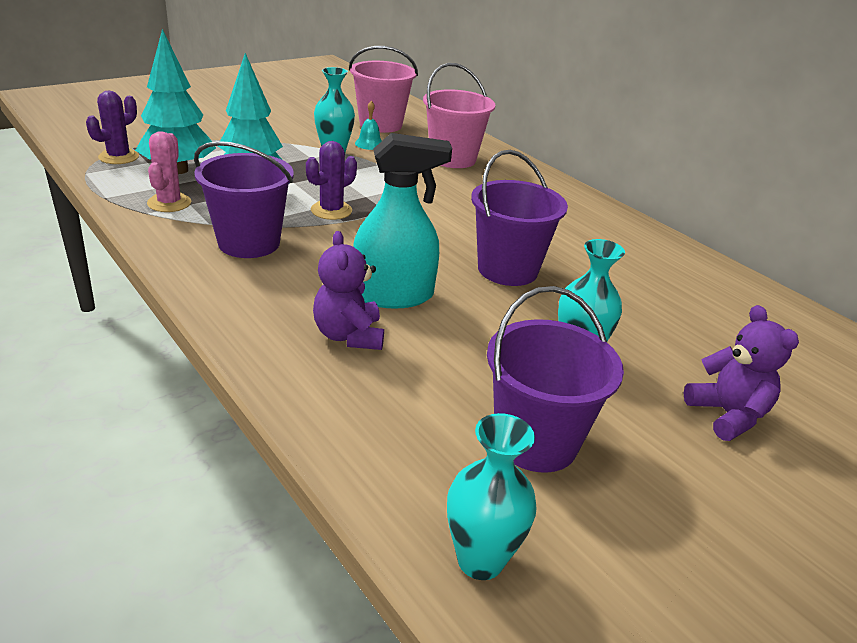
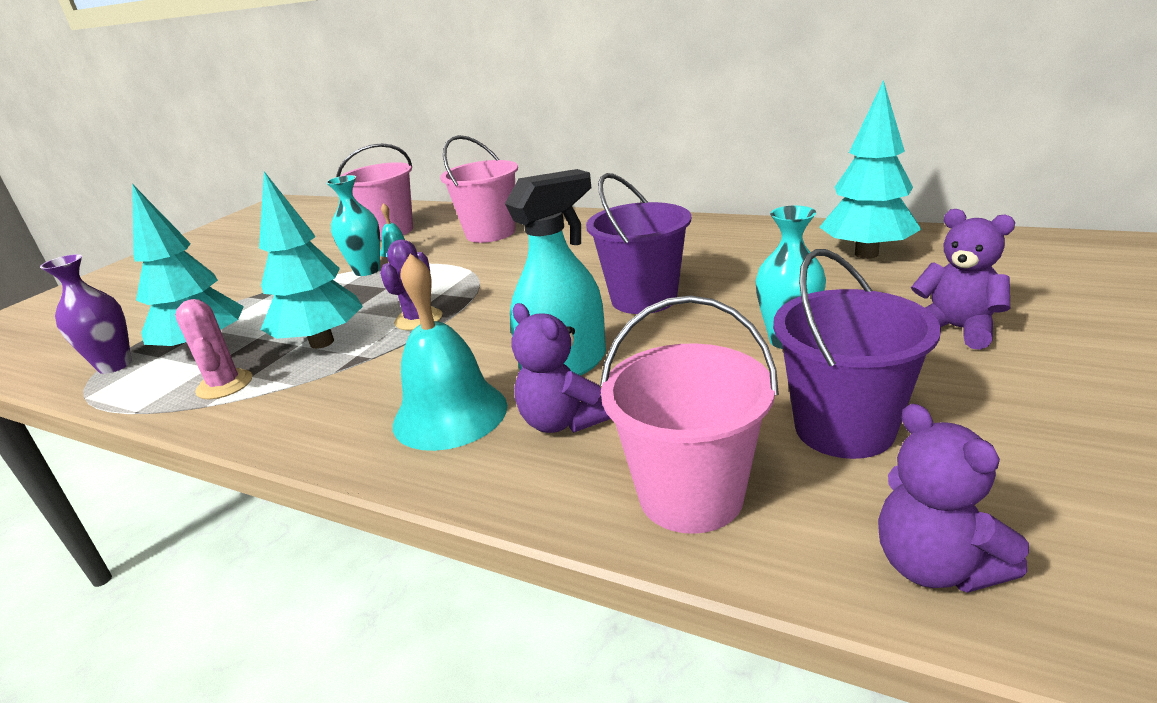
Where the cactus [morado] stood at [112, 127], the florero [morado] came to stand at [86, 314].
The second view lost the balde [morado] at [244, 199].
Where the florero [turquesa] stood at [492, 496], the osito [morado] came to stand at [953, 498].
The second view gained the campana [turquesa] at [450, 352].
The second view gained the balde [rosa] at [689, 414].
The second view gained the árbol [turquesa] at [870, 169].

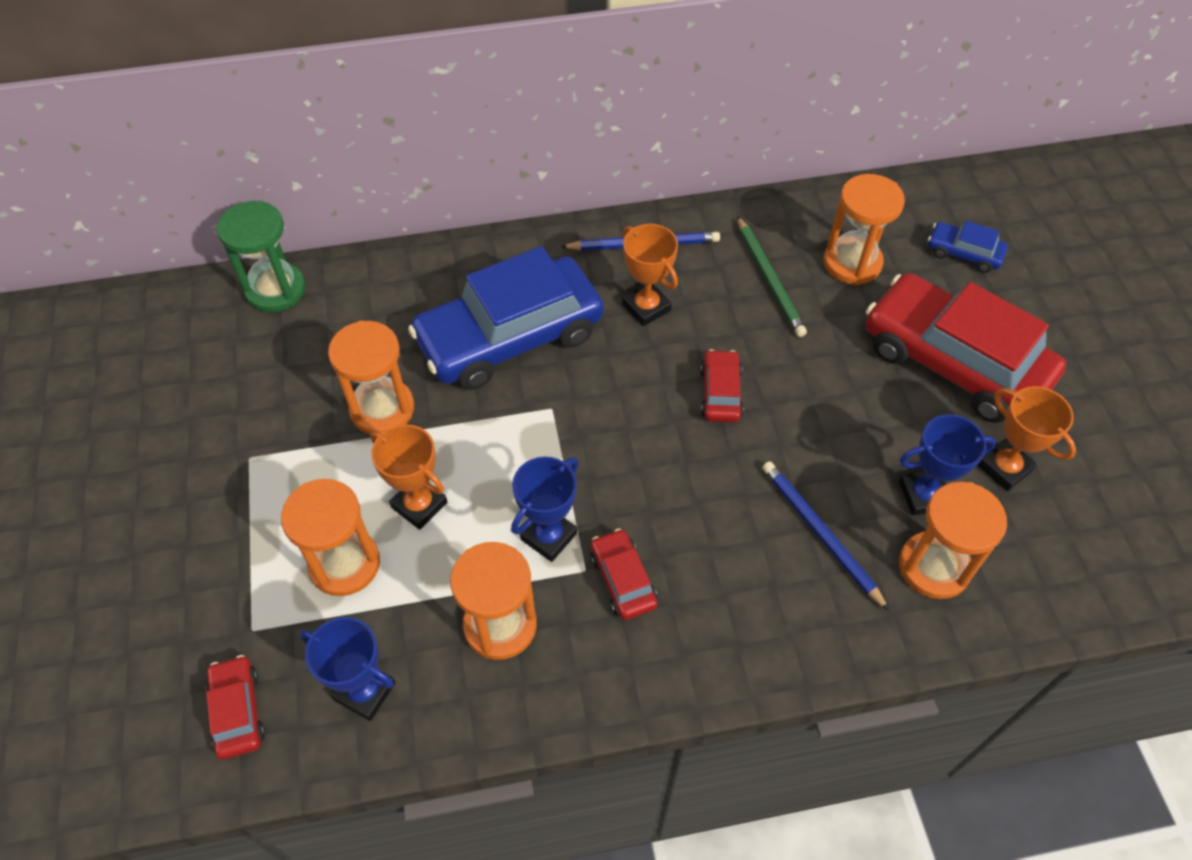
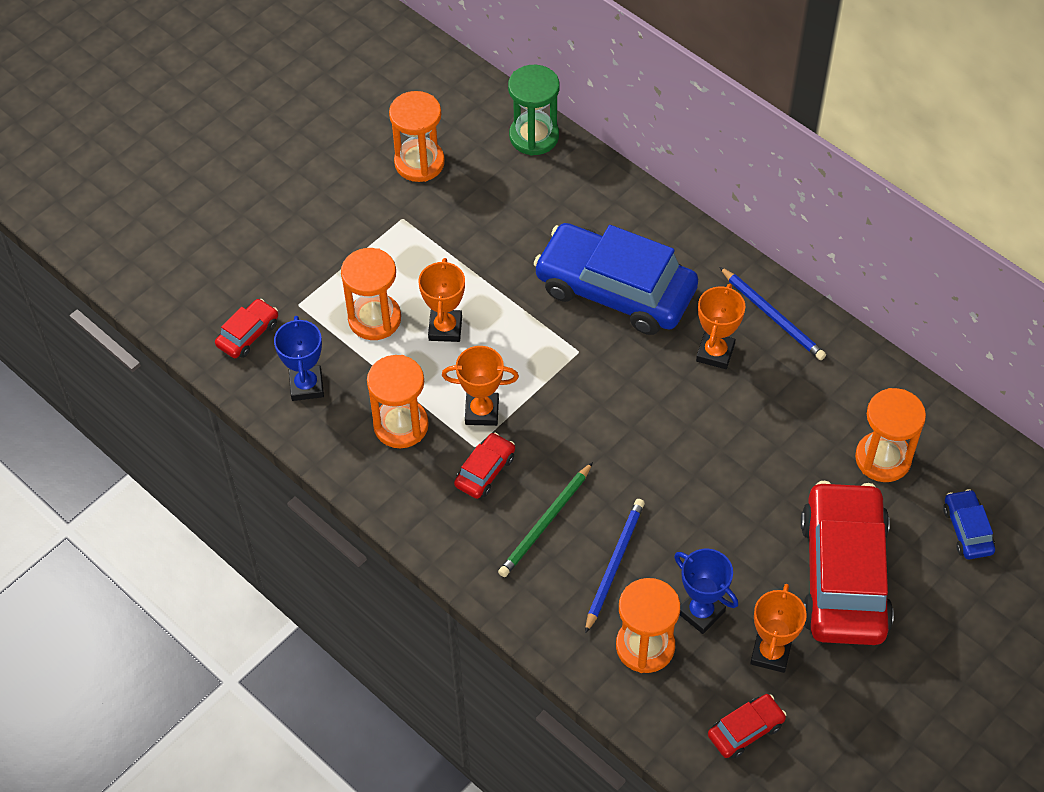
The reloj de arena [naranja] ended up elsewhere, having gone from [371, 377] to [417, 136].
What was the trofeo [azul] at [544, 509] turned into the trofeo [naranja] at [480, 386].
The coche [rojo] ended up elsewhere, having gone from [722, 385] to [747, 726].
The lápiz [verde] ended up elsewhere, having gone from [772, 276] to [545, 519].

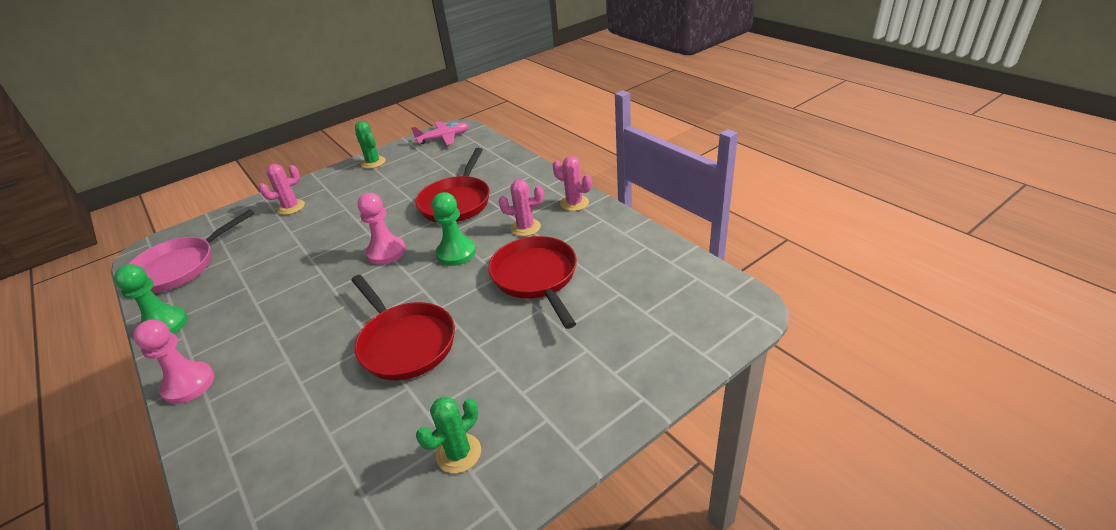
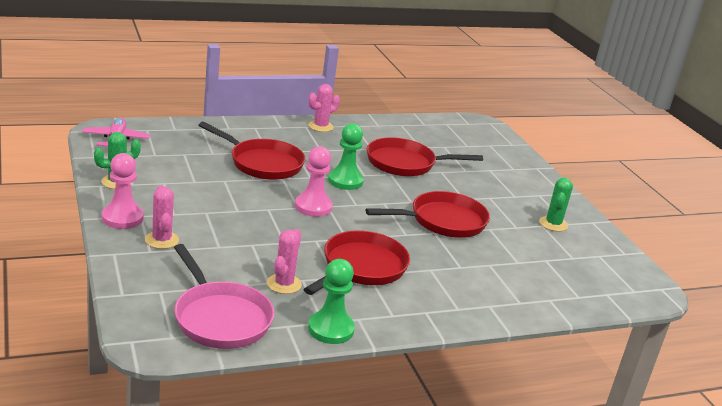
The peón [rosa] ended up elsewhere, having gone from [173, 361] to [123, 191].
The cactus [verde] at [448, 434] ended up facing another way, 45 degrees clockwise from before.
The cactus [rosa] ended up elsewhere, having gone from [521, 207] to [284, 261].
The second view gained the sartén [rojo] at [357, 263].

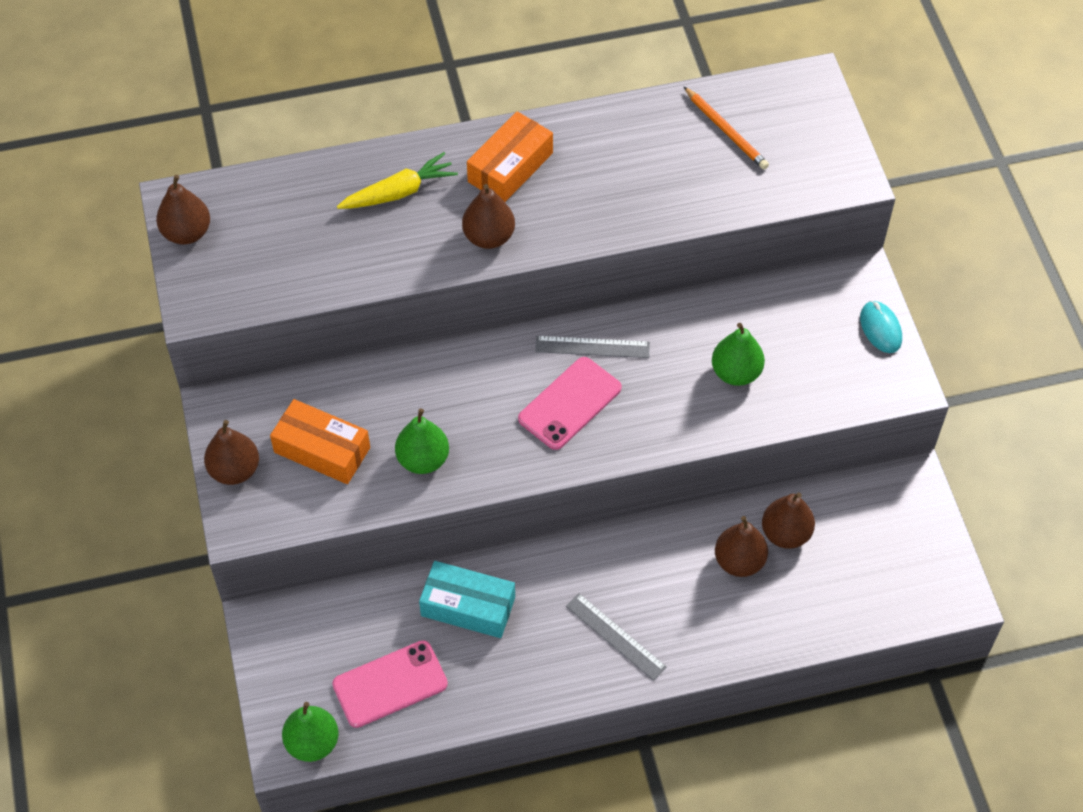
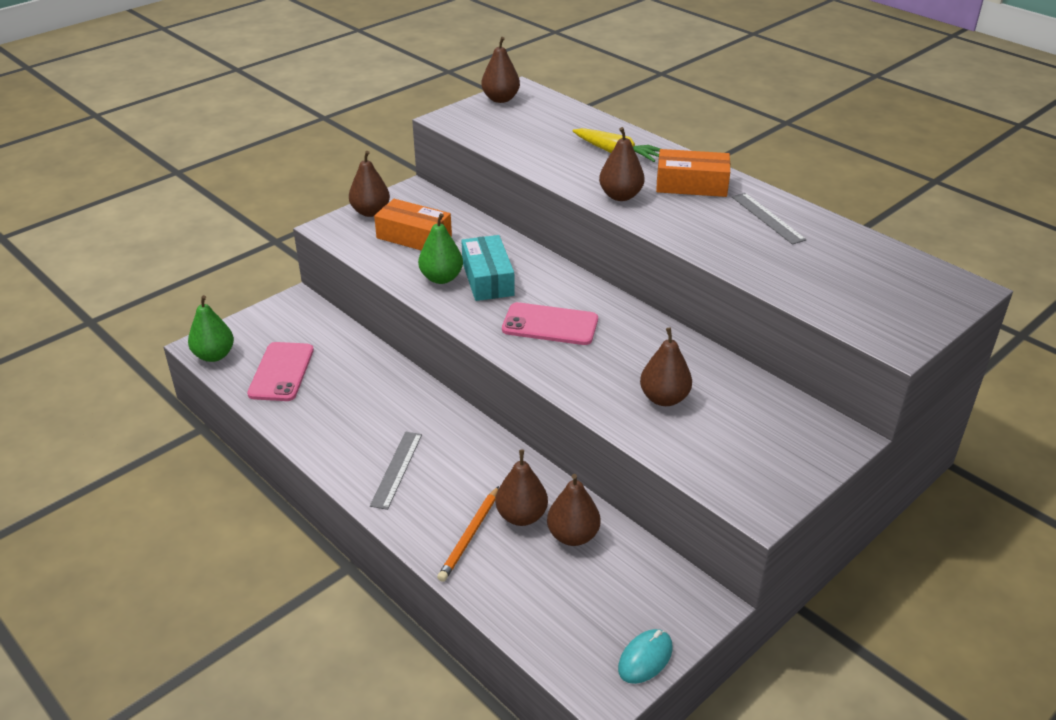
The caja [naranja] at [320, 441] ended up facing another way, 60 degrees counterclockwise from before.
The móvil [rosa] at [390, 684] ended up facing another way, 60 degrees clockwise from before.
The caja [turquesa] ended up elsewhere, having gone from [467, 599] to [488, 268].
The regla [gris] ended up elsewhere, having gone from [592, 347] to [769, 219].
The lápiz [naranja] ended up elsewhere, having gone from [726, 128] to [468, 534].
What was the pera [verde] at [738, 354] turned into the pera [marrón] at [666, 366].
The ratón [turquesa] ended up elsewhere, having gone from [881, 327] to [645, 656].

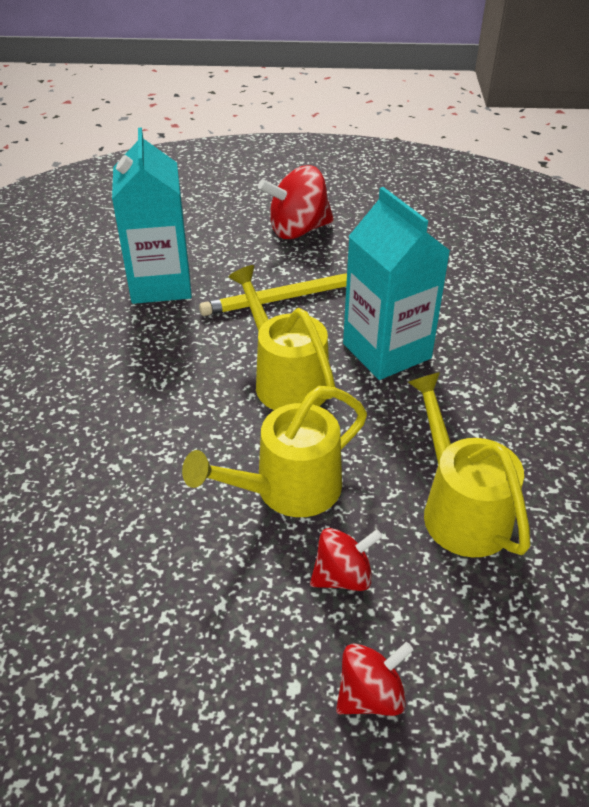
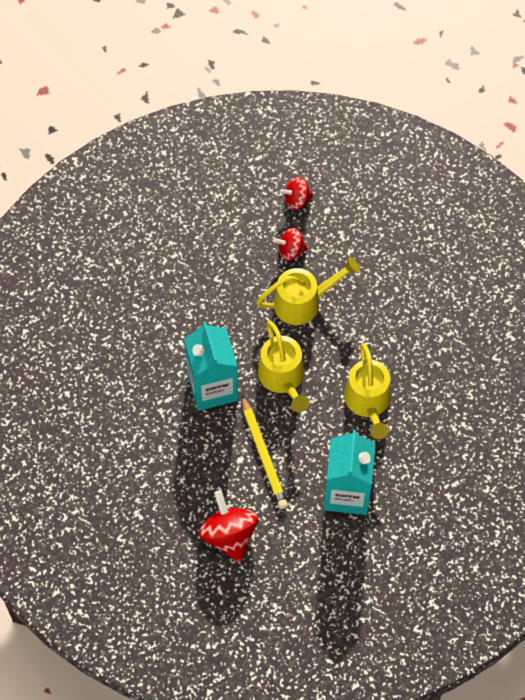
The lápiz [amarillo] at [273, 294] ended up facing another way, 75 degrees clockwise from before.
The peonza [rojo] at [296, 202] ended up facing another way, 105 degrees counterclockwise from before.
The regadera [amarillo] ended up elsewhere, having gone from [469, 464] to [367, 391].

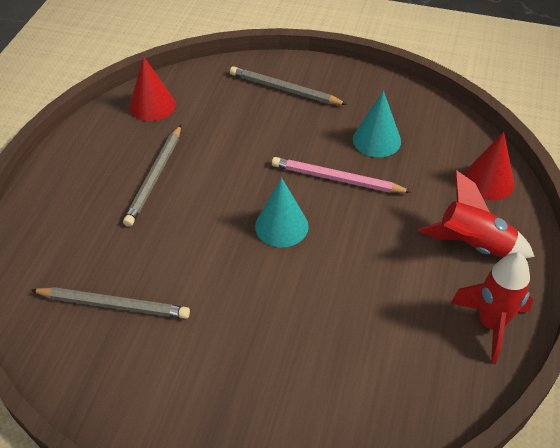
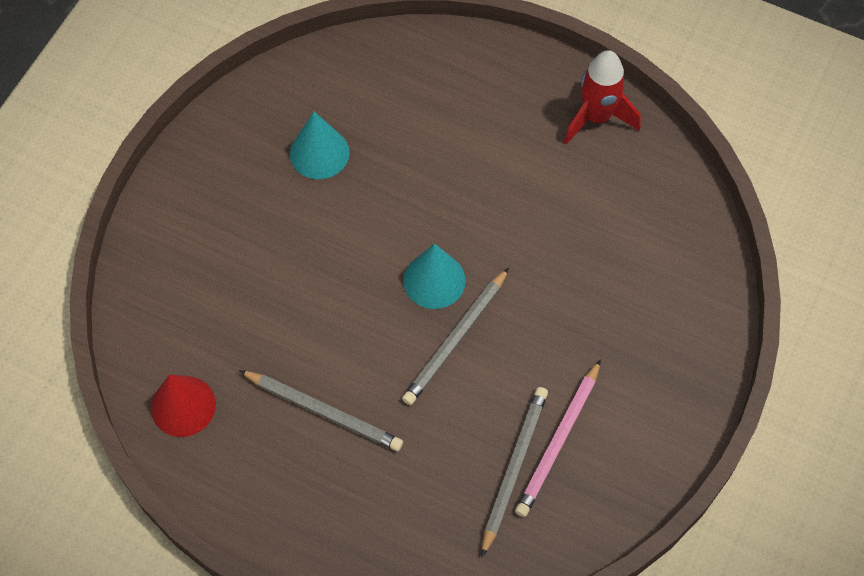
The lápiz [gris] ended up elsewhere, having gone from [288, 85] to [455, 336].
The lápiz [rosa] ended up elsewhere, having gone from [341, 175] to [558, 438].
The second view lost the cohete [rojo] at [476, 214].
The second view lost the cono [rojo] at [488, 166].

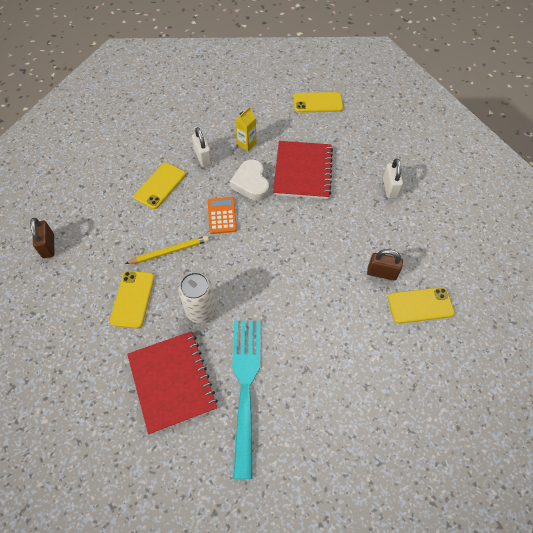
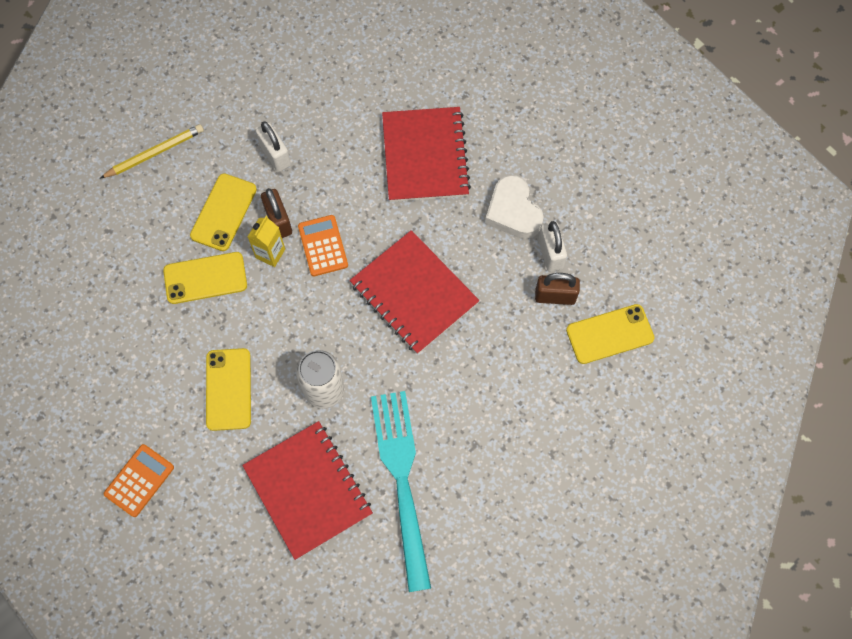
The candado [marrón] ended up elsewhere, having gone from [42, 238] to [276, 213].
The lápiz [amarillo] ended up elsewhere, having gone from [167, 250] to [152, 151].
The corazón [blanco] ended up elsewhere, having gone from [249, 180] to [514, 207].
The cartón de leche [amarillo] ended up elsewhere, having gone from [245, 129] to [266, 241].
The móvil [amarillo] ended up elsewhere, having gone from [318, 102] to [205, 278].
The candado [blanco] ended up elsewhere, having gone from [393, 178] to [552, 246].
The second view gained the calculadora [naranja] at [139, 480].
The second view gained the cuaderno [rojo] at [415, 292].

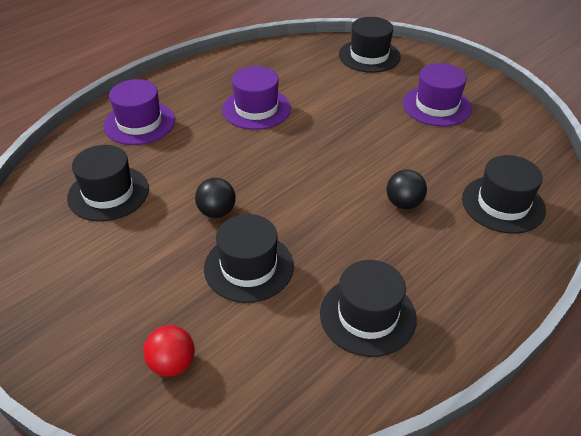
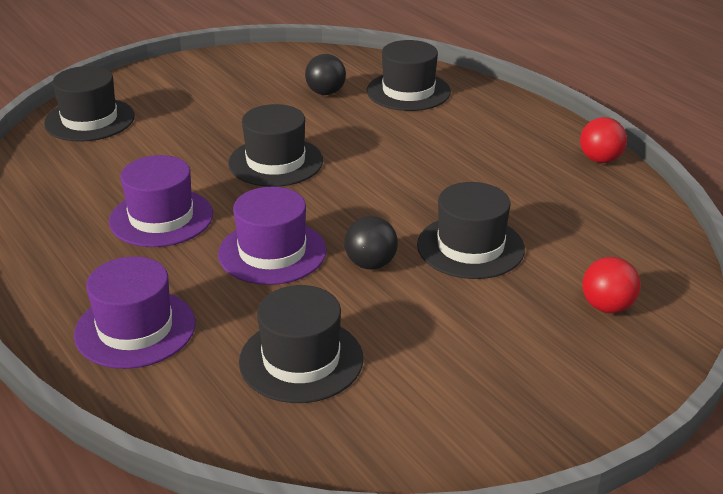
The sombrero [negro] ended up elsewhere, having gone from [368, 308] to [275, 145].
The pelota [negro] ended up elsewhere, having gone from [406, 189] to [325, 74].
The sombrero [morado] ended up elsewhere, having gone from [437, 94] to [272, 236].
The second view gained the pelota [rojo] at [603, 140].

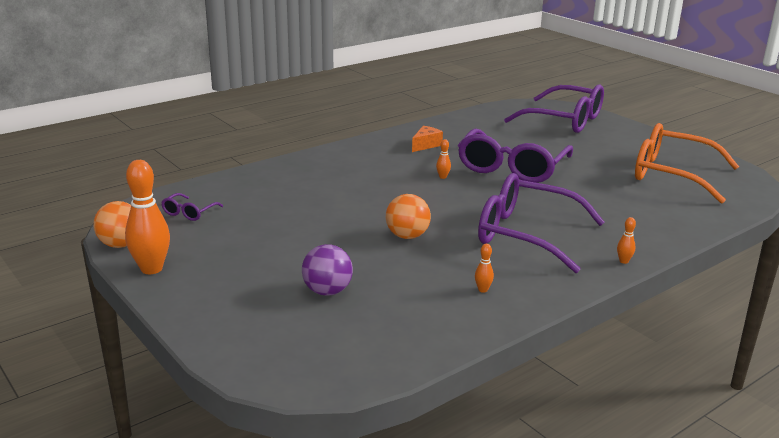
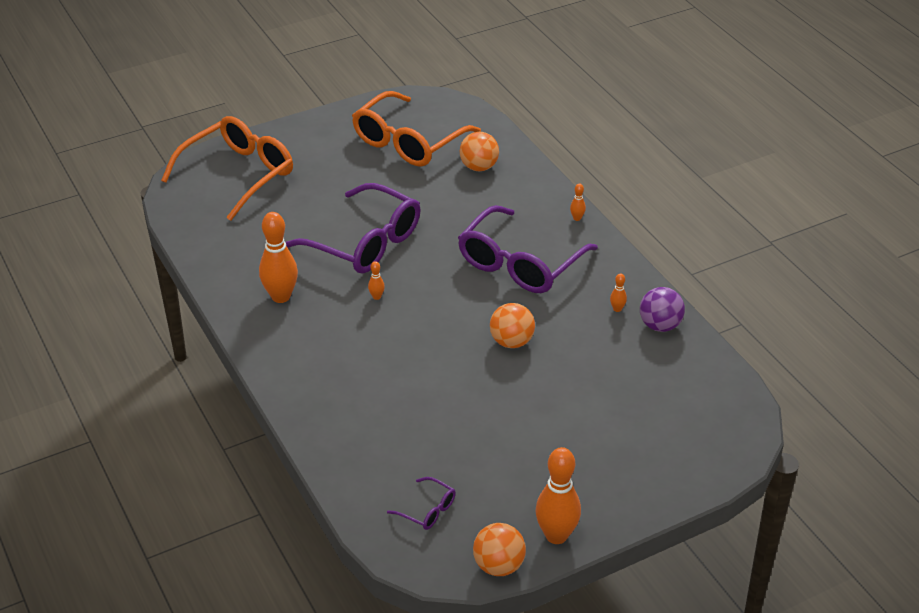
The pelota [morado] ended up elsewhere, having gone from [327, 270] to [662, 309].
Where the queso [naranja] stood at [427, 139], the bolo [naranja] came to stand at [278, 257].
What was the gafas [morado] at [554, 108] turned into the gafas [naranja] at [227, 168].
The second view gained the pelota [naranja] at [479, 151].

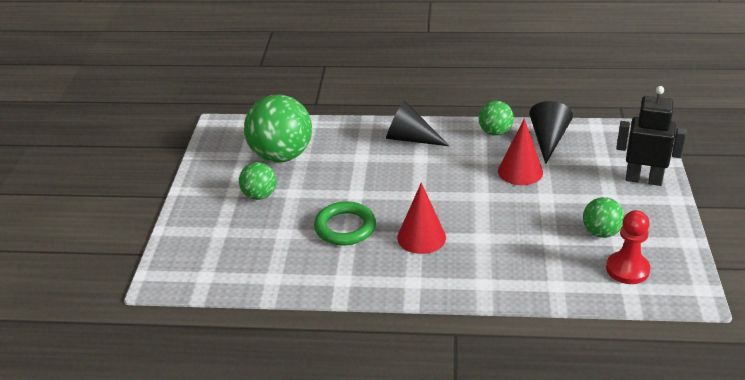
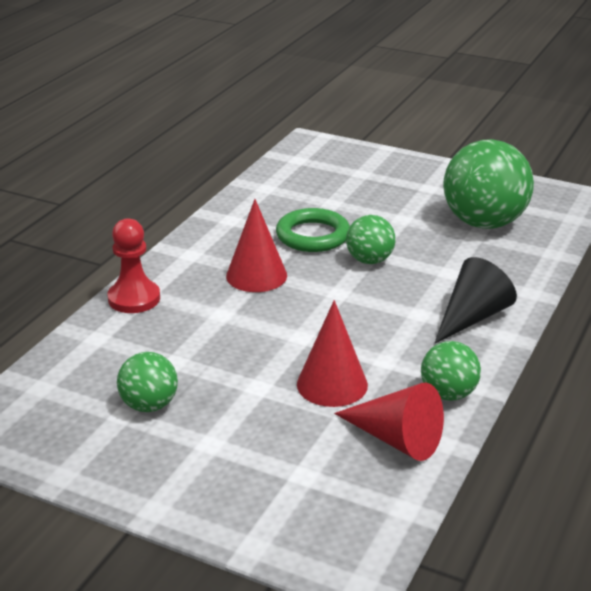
The pelota [verde] ended up elsewhere, having gone from [258, 181] to [371, 239].
What was the cono [negro] at [551, 132] turned into the cono [rojo] at [389, 421].
The peón [rojo] ended up elsewhere, having gone from [628, 247] to [134, 265].
The second view lost the robot [negro] at [651, 136].

